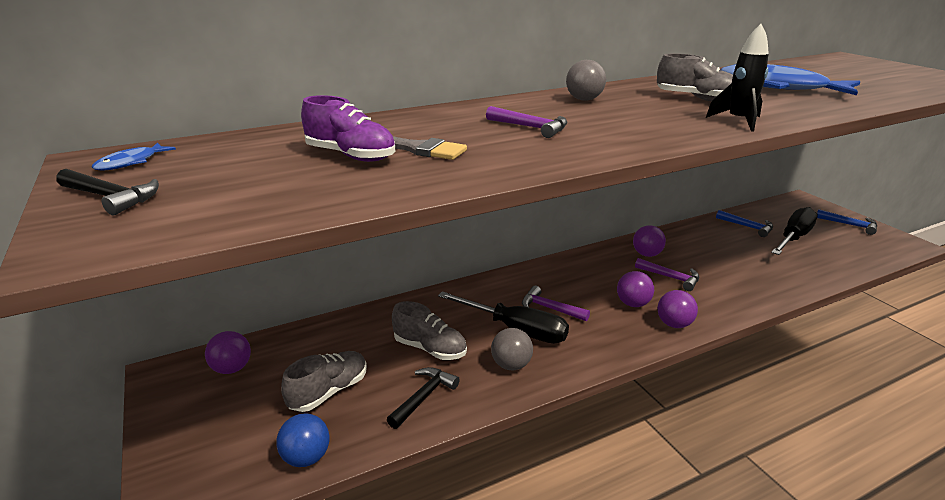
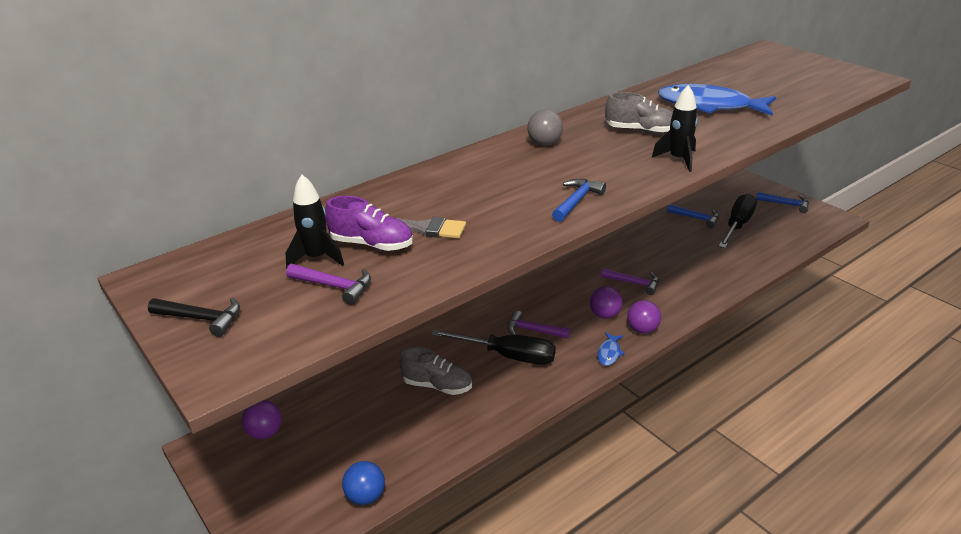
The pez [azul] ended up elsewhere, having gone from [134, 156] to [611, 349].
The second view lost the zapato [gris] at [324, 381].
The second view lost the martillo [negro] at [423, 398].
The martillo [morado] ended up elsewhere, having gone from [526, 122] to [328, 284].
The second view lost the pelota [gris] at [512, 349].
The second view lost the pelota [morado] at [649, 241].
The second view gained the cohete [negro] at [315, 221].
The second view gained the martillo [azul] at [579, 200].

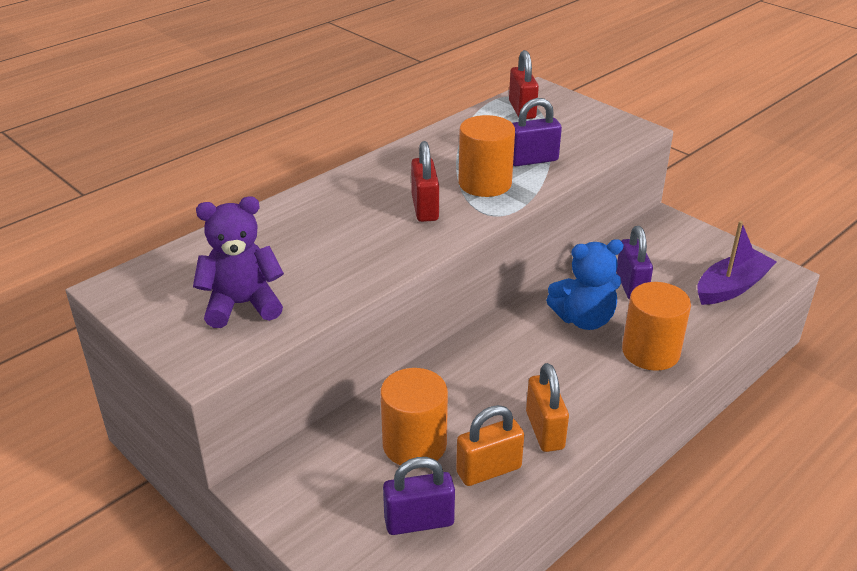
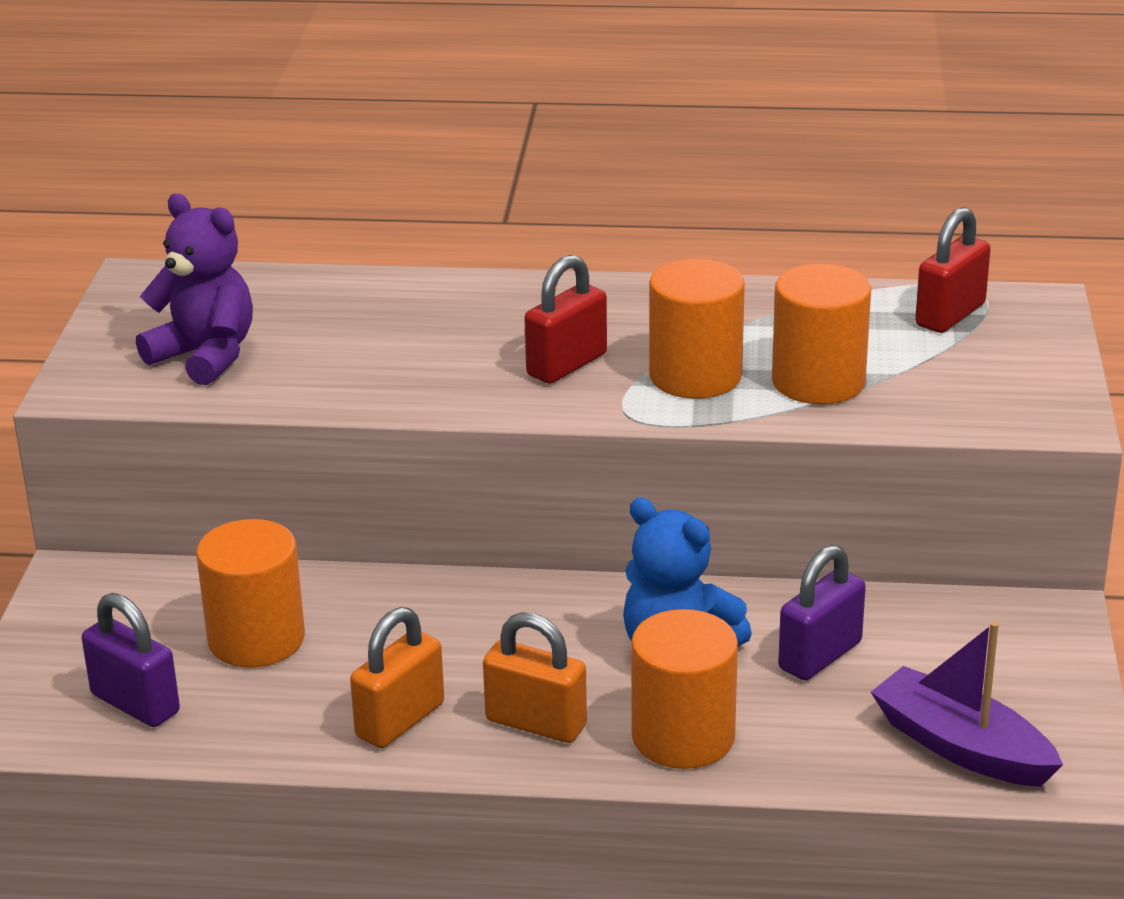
The candado [naranja] ended up elsewhere, having gone from [490, 445] to [535, 677].
Where the candado [morado] stood at [537, 132], the cilindro [naranja] came to stand at [821, 334].
The barco [morado] at [737, 263] ended up facing another way, 150 degrees counterclockwise from before.

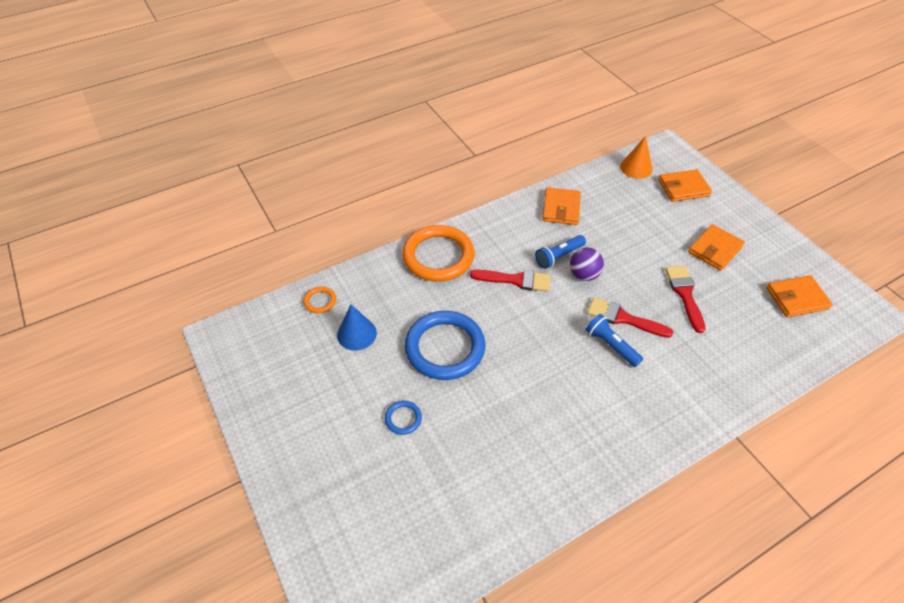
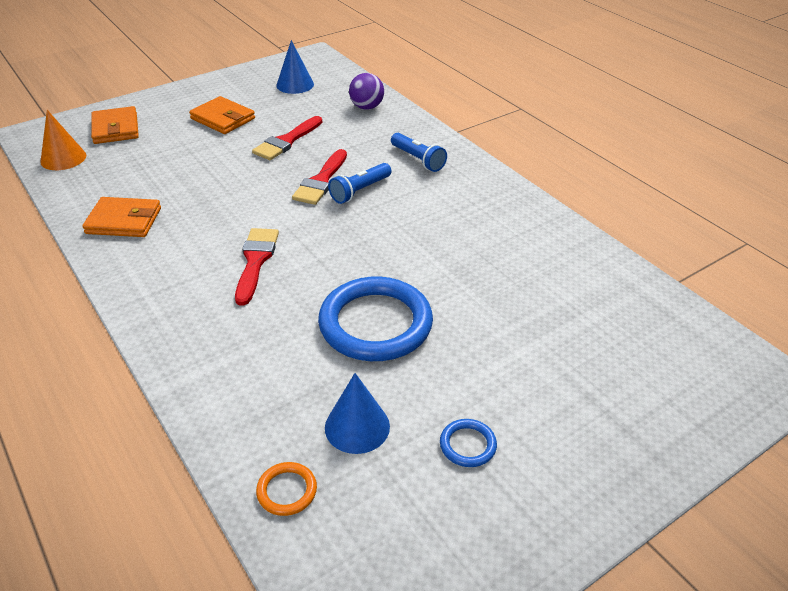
The anillo [azul] ended up elsewhere, having gone from [403, 418] to [468, 443].
The second view lost the anillo [naranja] at [438, 253].
The lámpara de mano [azul] ended up elsewhere, having gone from [560, 252] to [419, 152].
The pelota [morado] ended up elsewhere, having gone from [587, 264] to [366, 91].
The pincel [rojo] at [685, 299] ended up facing another way, 45 degrees counterclockwise from before.
Where the cartera [naranja] stood at [799, 296], the cono [azul] came to stand at [295, 67].

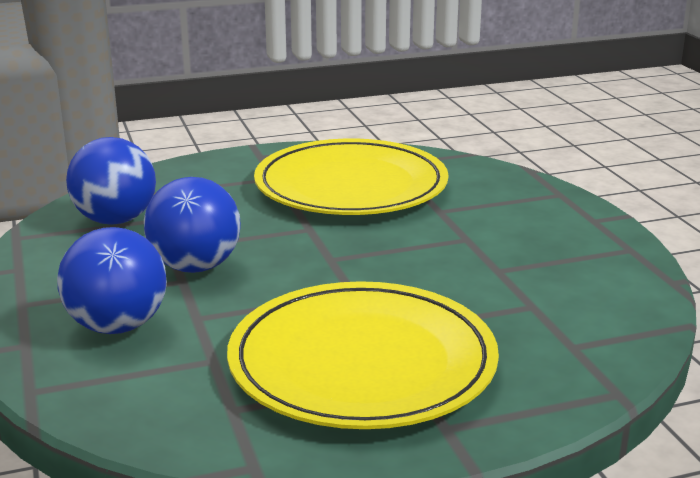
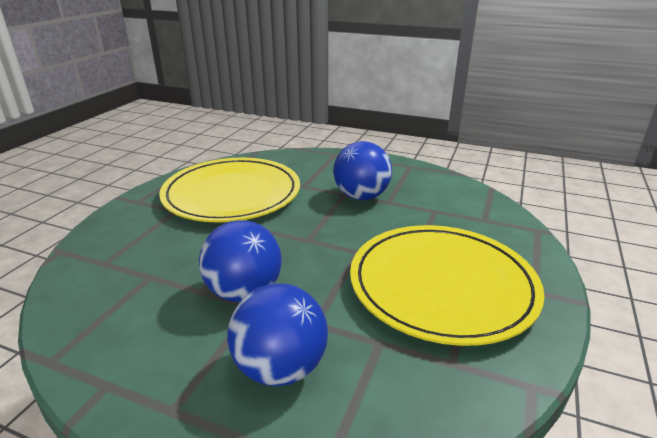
The pelota [azul] ended up elsewhere, having gone from [111, 181] to [362, 170].

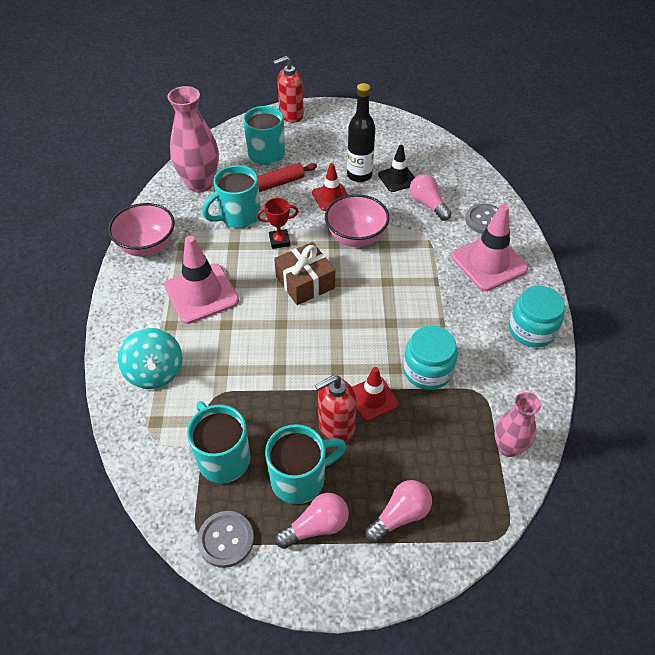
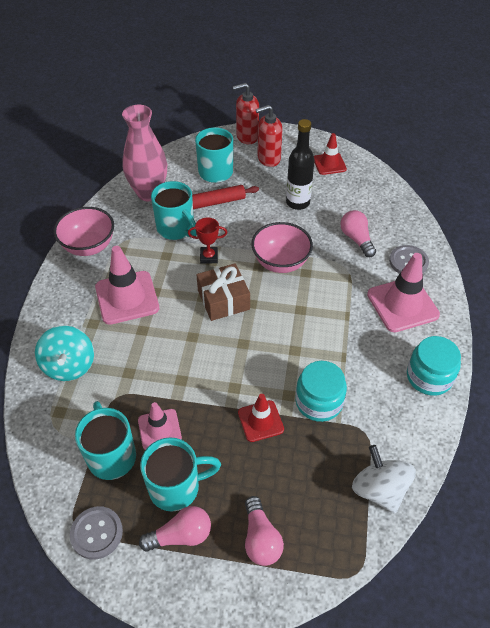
The taza [turquesa] at [231, 196] ended up facing another way, 105 degrees counterclockwise from before.
The cono de tráfico [rojo] ended up elsewhere, having gone from [330, 187] to [330, 154].
The dispensador de jabón [rojo] ended up elsewhere, having gone from [335, 409] to [269, 136].
The bombilla [rosa] at [398, 511] ended up facing another way, 105 degrees clockwise from before.
The second view lost the cono de tráfico [negro] at [396, 168].
Where the florero [rosa] stood at [518, 424], the peonza [blanco] came to stand at [384, 479].
The second view gained the cono de tráfico [rosa] at [160, 426].

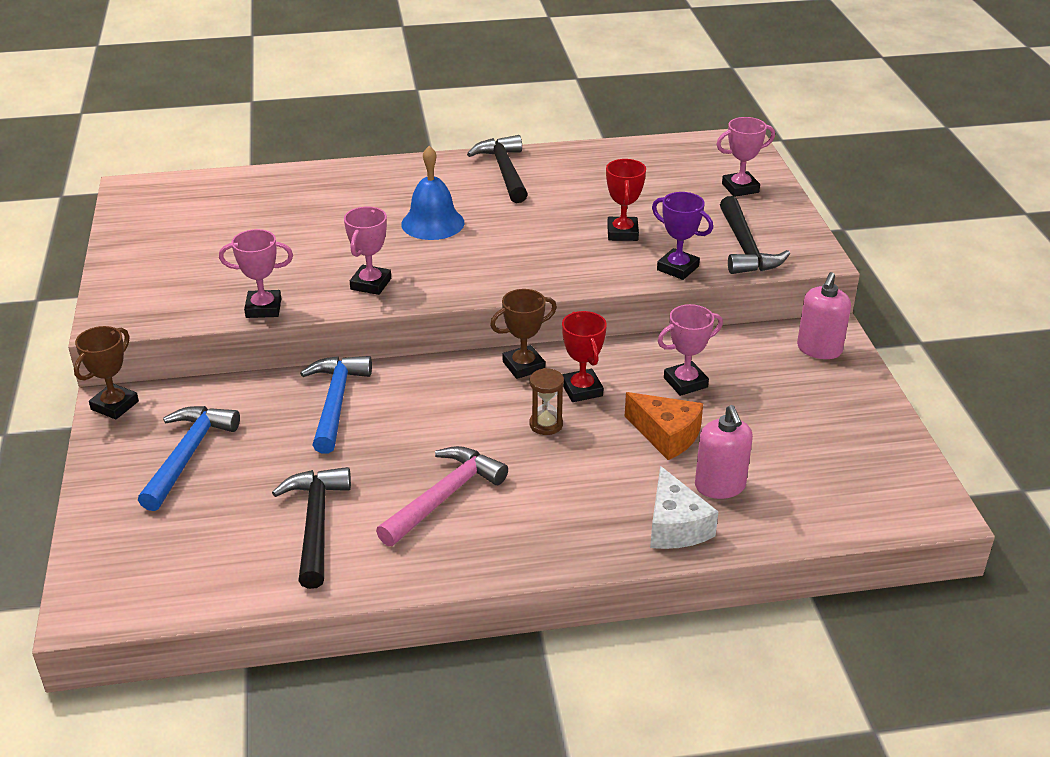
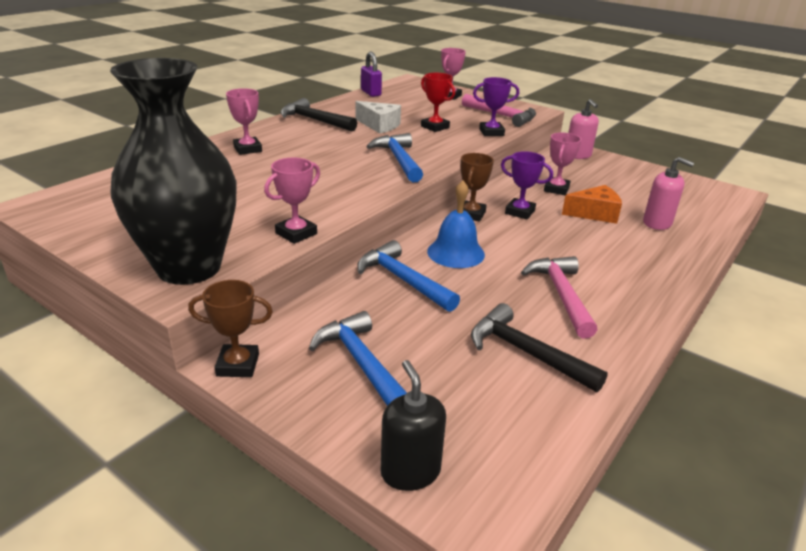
The trofeo [marrón] at [106, 372] ended up facing another way, 75 degrees counterclockwise from before.
The trofeo [rosa] ended up elsewhere, having gone from [367, 251] to [244, 121].
The campana [azul] ended up elsewhere, having gone from [433, 193] to [456, 224].
The second view lost the reloj de arena [marrón] at [546, 401].
What was the trofeo [rojo] at [584, 356] turned into the trofeo [morado] at [527, 185].
The queso [blanco] ended up elsewhere, having gone from [684, 507] to [378, 117].
What was the martillo [negro] at [755, 235] turned into the martillo [rosa] at [499, 110].
The second view gained the florero [negro] at [173, 171].
The second view gained the candado [morado] at [371, 74].
The second view gained the martillo [azul] at [394, 157].
The second view gained the dispensador de jabón [negro] at [413, 425].

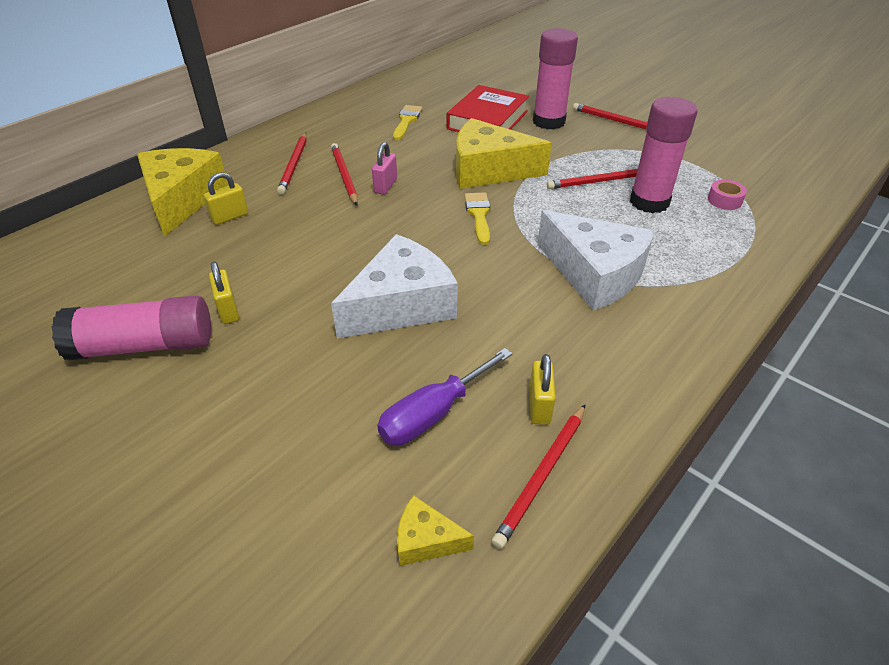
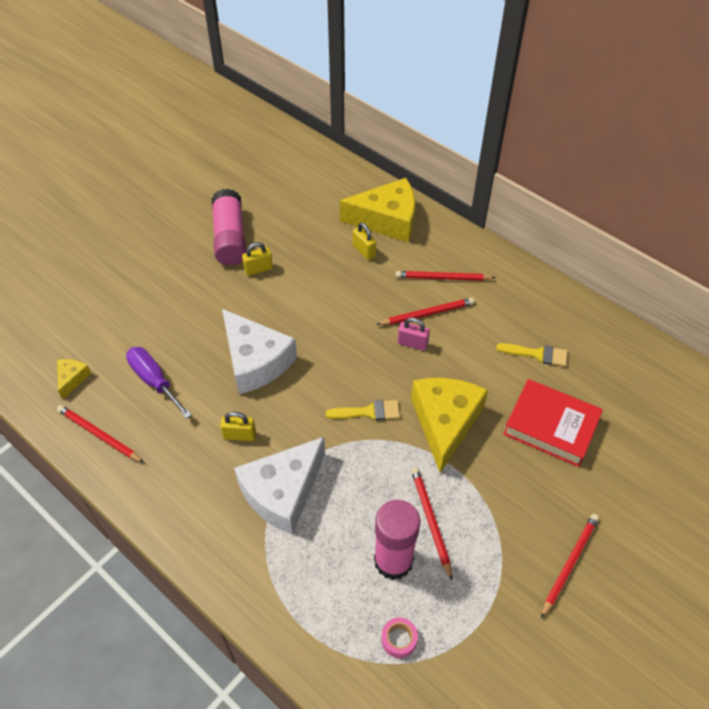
The candado [amarillo] ended up elsewhere, having gone from [542, 389] to [238, 426].
The second view lost the barra de pegamento [rosa] at [555, 78].

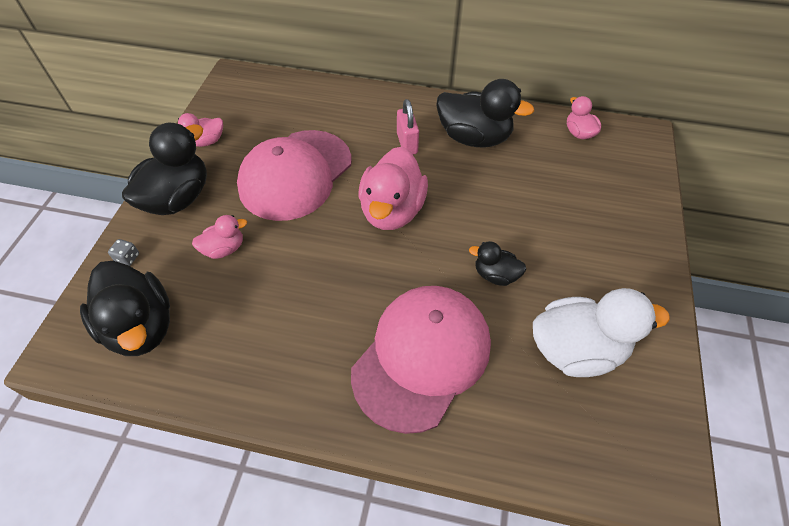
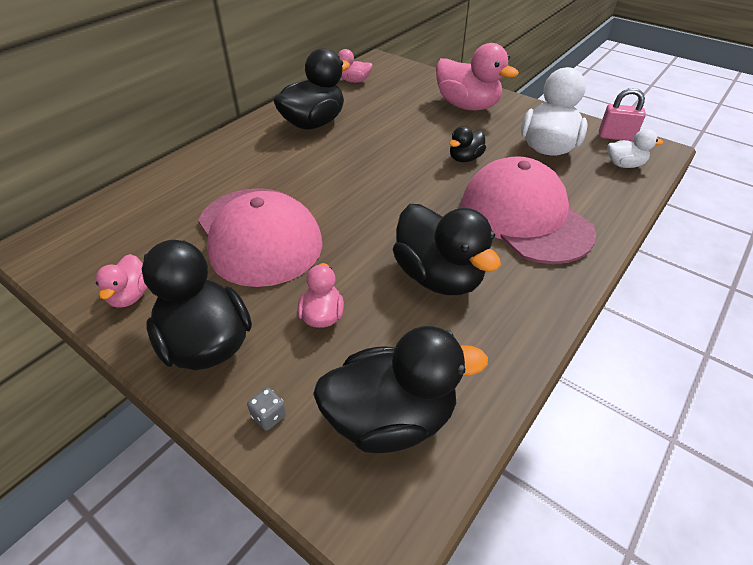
The pato [rosa] ended up elsewhere, having gone from [393, 188] to [477, 77].
The candado [rosa] ended up elsewhere, having gone from [408, 126] to [622, 115].
The second view gained the pato [negro] at [447, 249].
The second view gained the pato [blanco] at [635, 148].

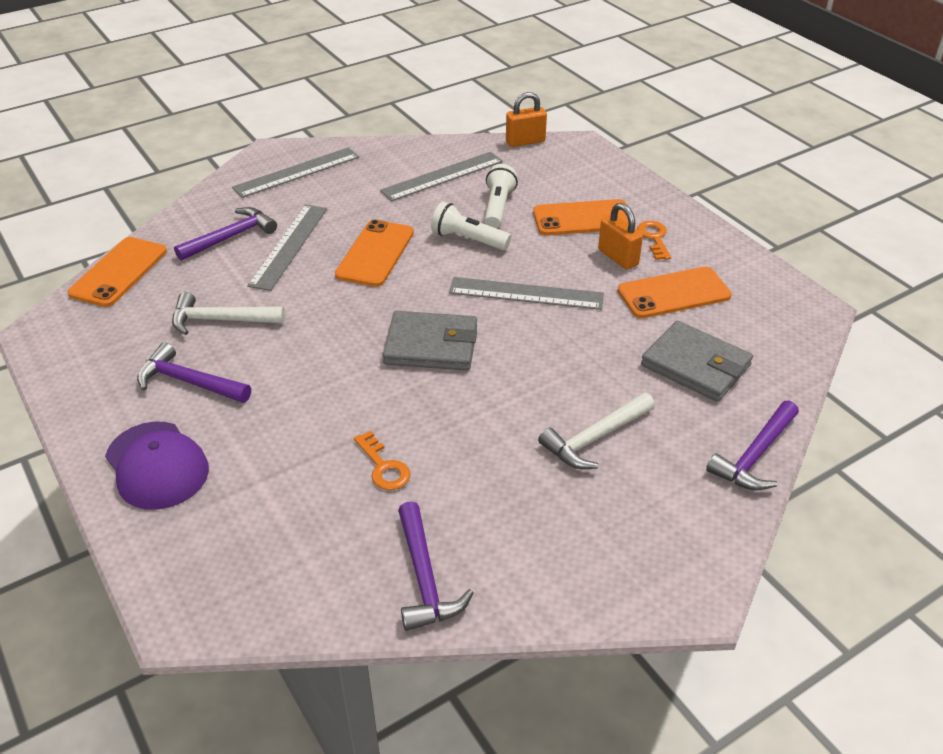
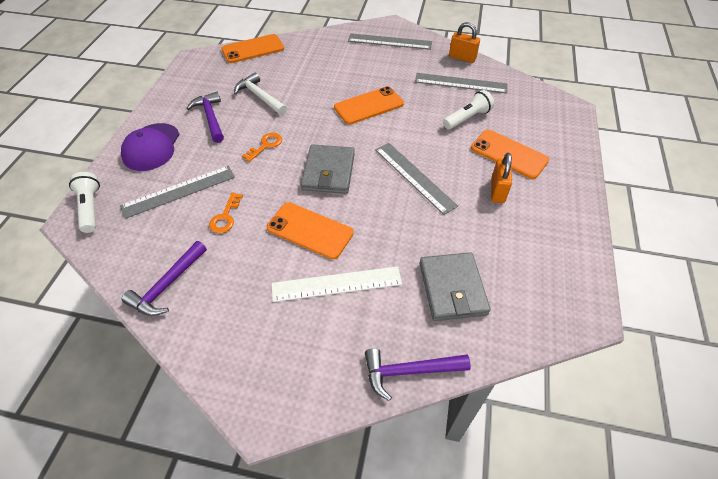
The second view lost the martillo [morado] at [225, 234].
The regla [gris] ended up elsewhere, having gone from [287, 248] to [177, 192].
The cartera [gris] at [430, 341] ended up facing another way, 45 degrees clockwise from before.
The lámpara de mano [blanco] ended up elsewhere, having gone from [471, 226] to [84, 202].
The candado [naranja] ended up elsewhere, having gone from [526, 119] to [464, 42].
Where the martillo [blanco] stood at [596, 430], the regla [blanco] came to stand at [337, 284].
The móvil [naranja] ended up elsewhere, having gone from [675, 292] to [310, 230].
The llave [naranja] ended up elsewhere, having gone from [654, 240] to [262, 147].

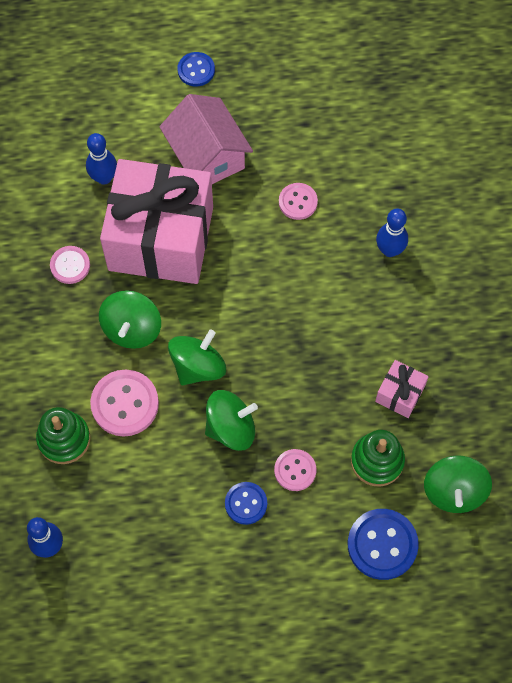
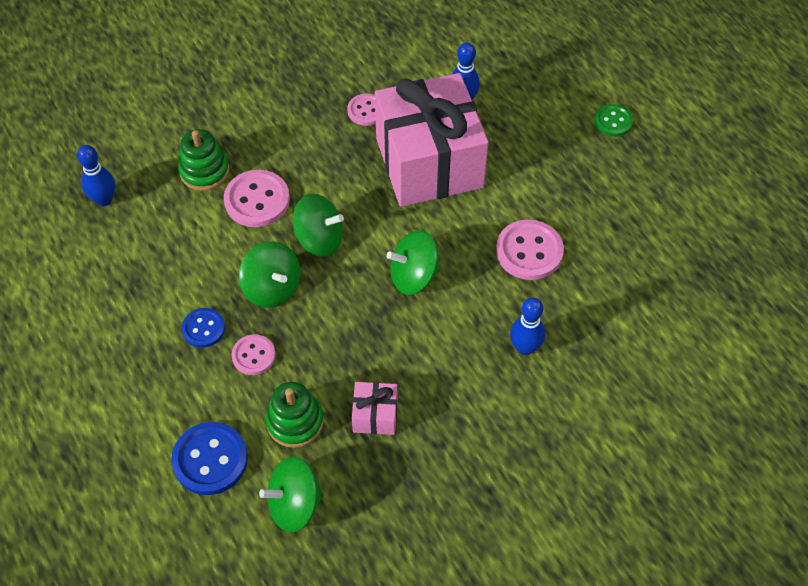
The peonza [verde] ended up elsewhere, having gone from [130, 319] to [413, 262].
The second view lost the casa [rosa] at [206, 139].
What was the botón [azul] at [196, 69] turned into the botón [verde] at [613, 120].
The size of the botón [rosa] at [298, 201] changed by a factor of 1.63.

